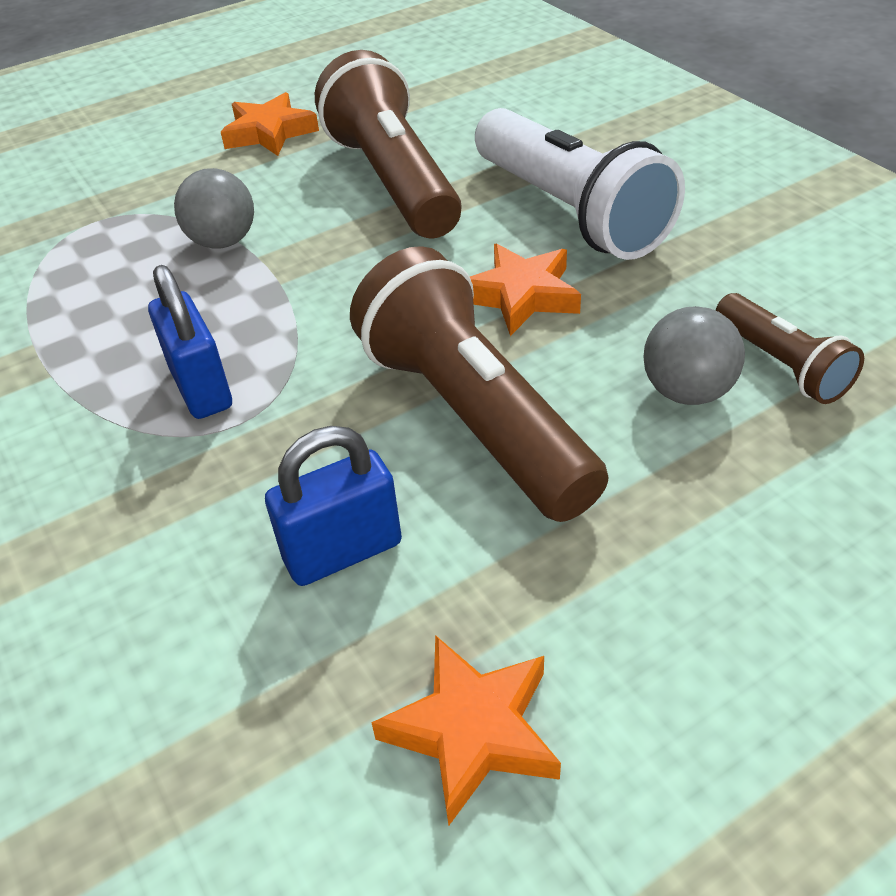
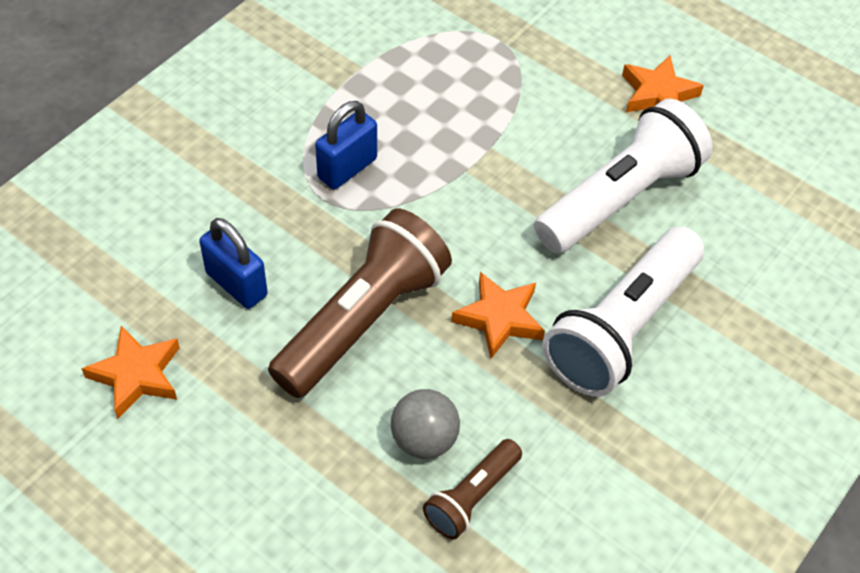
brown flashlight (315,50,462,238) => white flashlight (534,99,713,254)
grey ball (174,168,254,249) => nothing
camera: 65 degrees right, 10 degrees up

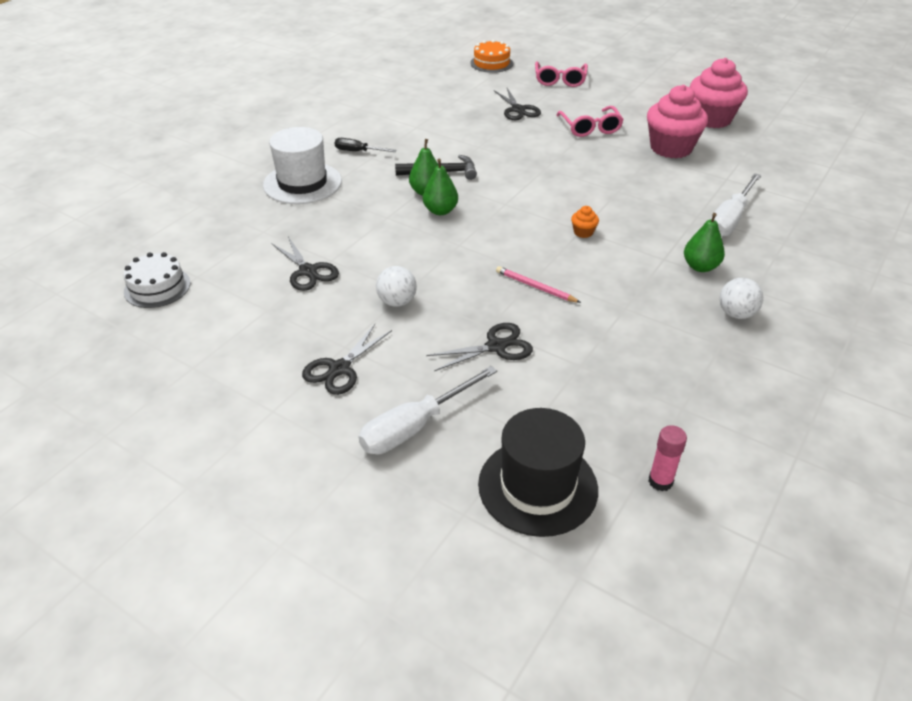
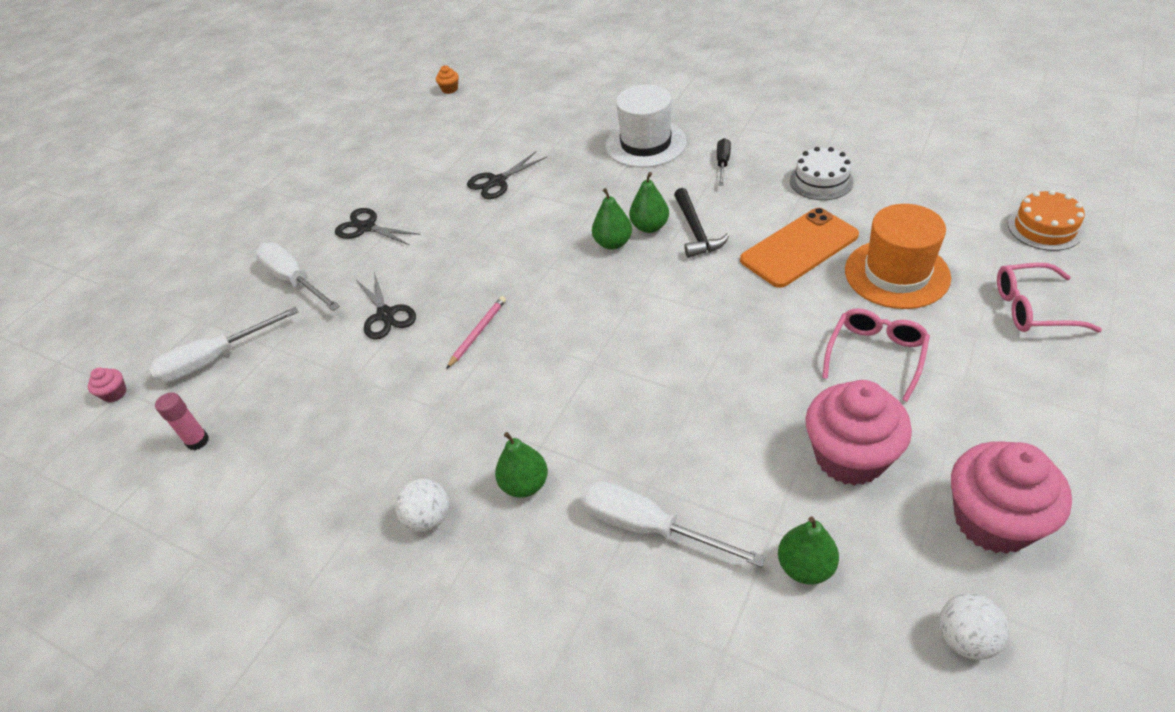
nothing => pink cupcake (88,368,127,403)
black hat (478,408,598,537) => white screwdriver (149,307,298,383)
orange cupcake (571,206,599,238) => orange cupcake (436,65,459,94), moved
nothing => orange phone (740,208,859,288)
nothing => green pear (778,517,839,585)
white cake (124,252,191,308) => white cake (790,147,854,200), moved
pink glasses (557,106,624,137) => pink glasses (822,309,930,402), 135 degrees clockwise
black scissors (494,88,541,120) => orange hat (845,204,951,309)
white ball (376,266,417,307) => white ball (939,593,1009,660), moved
camera: 90 degrees right, 5 degrees up

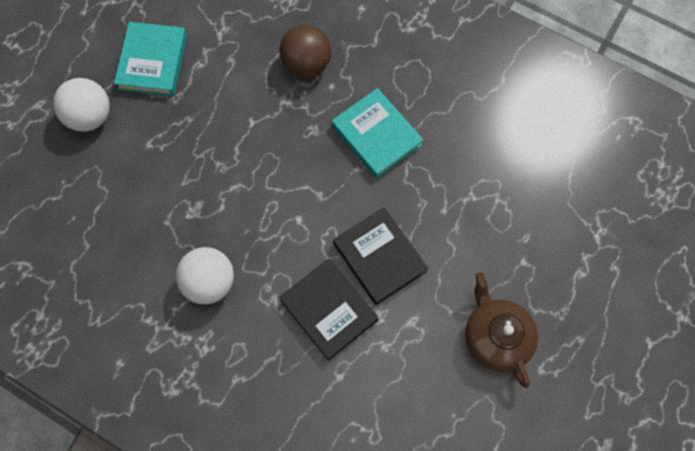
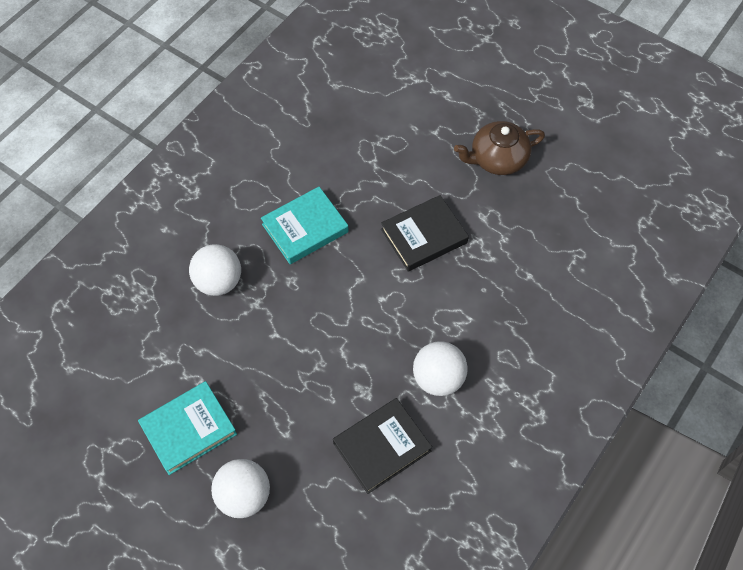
turquoise book (114,22,187,96) => turquoise book (138,381,237,475), 45 degrees counterclockwise
brown ball (279,25,331,78) => white ball (189,244,241,296)
black book (279,259,378,361) => black book (333,398,432,494), moved
camera: 85 degrees left, 10 degrees down

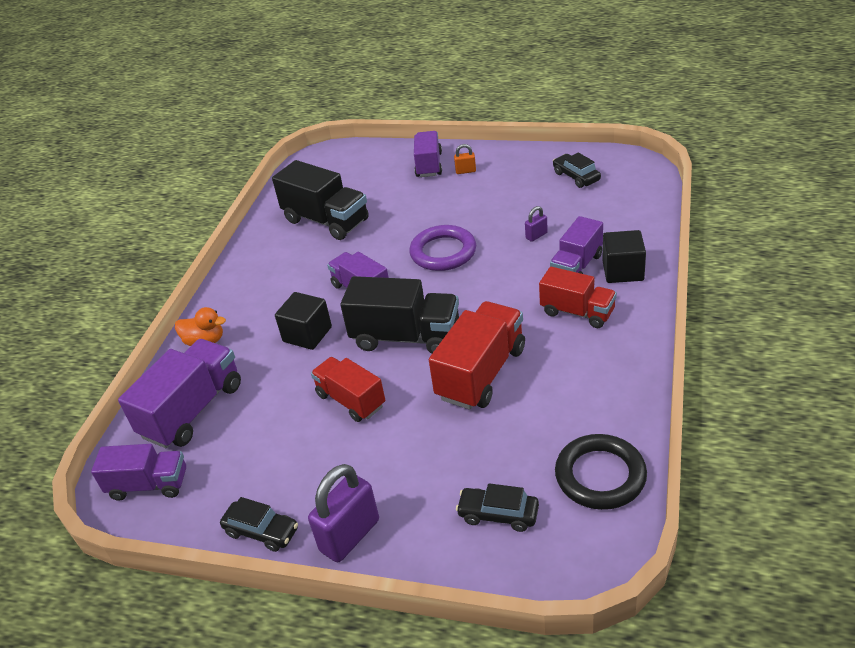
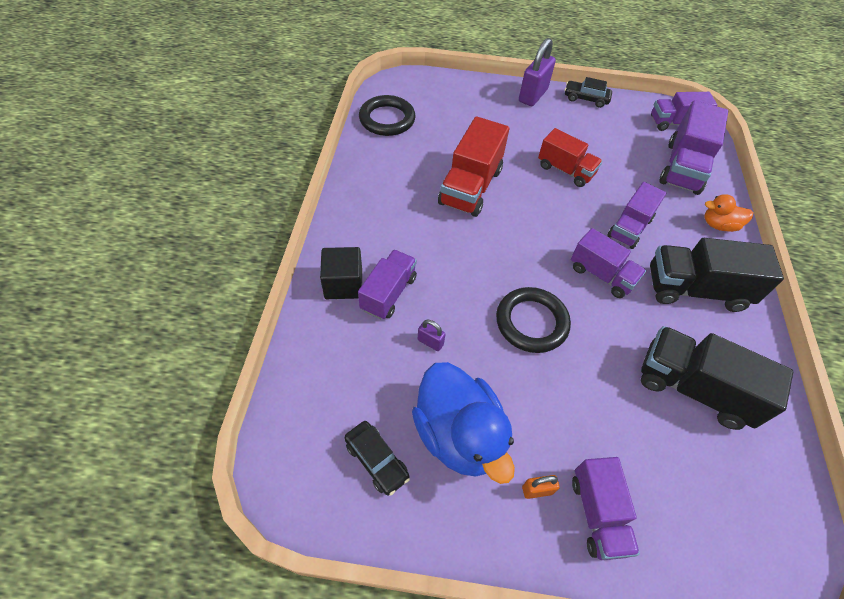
nothing => blue duck (412,362,515,484)
purple padlock (525,206,548,242) => purple padlock (418,319,445,351), 75 degrees clockwise
purple ring (409,225,476,271) => black ring (496,287,571,353)
black cube (275,292,332,350) => purple truck (607,182,666,249)
black truck (340,276,459,354) => black truck (650,238,784,312), moved
black car (456,483,539,532) => nothing
red truck (539,267,617,328) => nothing
camera: 165 degrees right, 15 degrees up

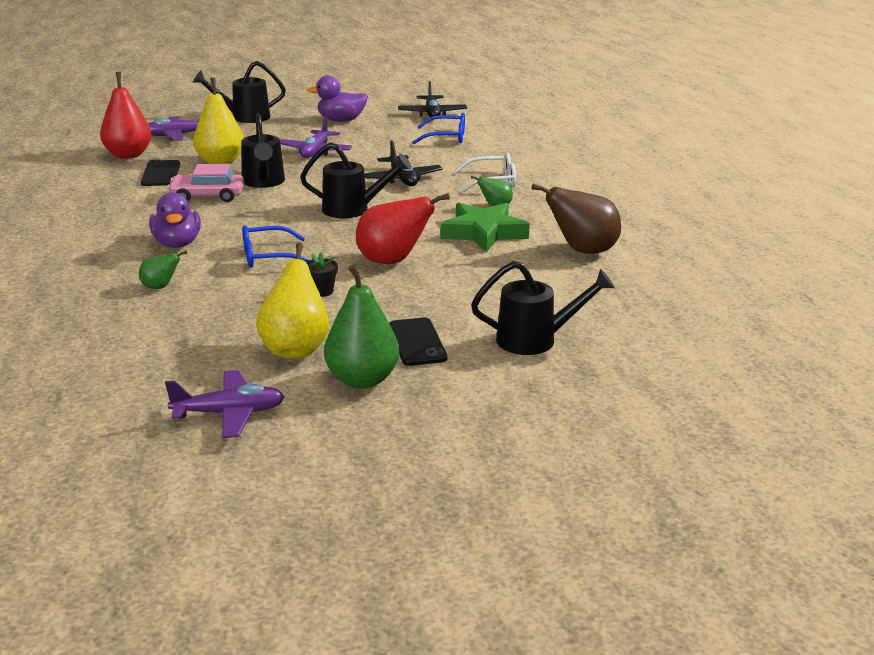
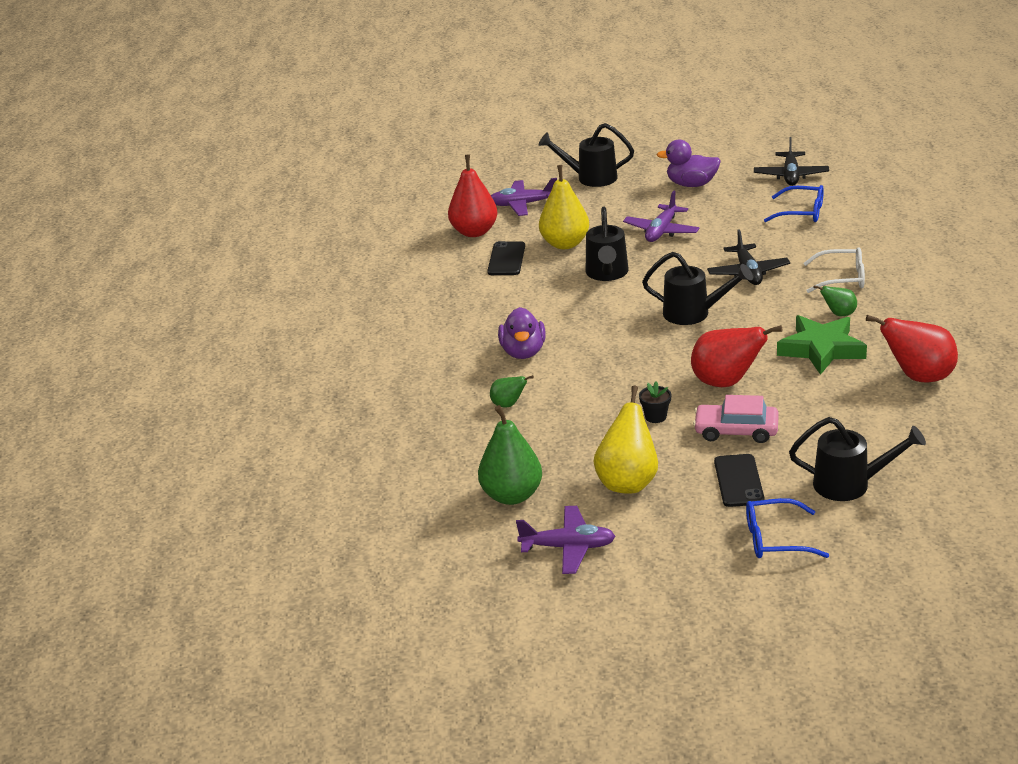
green pear (324,264,399,389) => green pear (478,405,542,505), moved
pink car (167,164,244,202) => pink car (693,395,779,443), moved
blue glasses (242,225,309,268) => blue glasses (746,498,829,558), moved
brown pear (532,183,621,254) => red pear (866,315,958,382)
camera: 15 degrees right, 5 degrees up

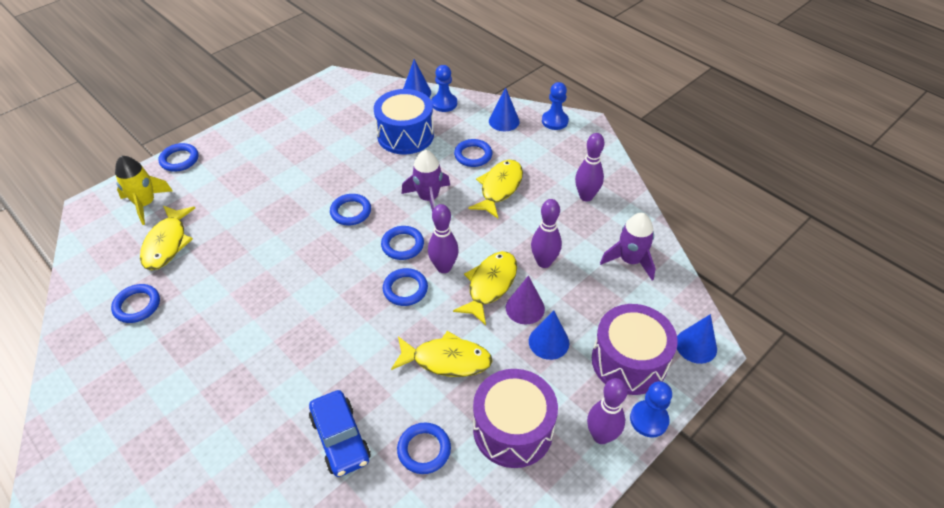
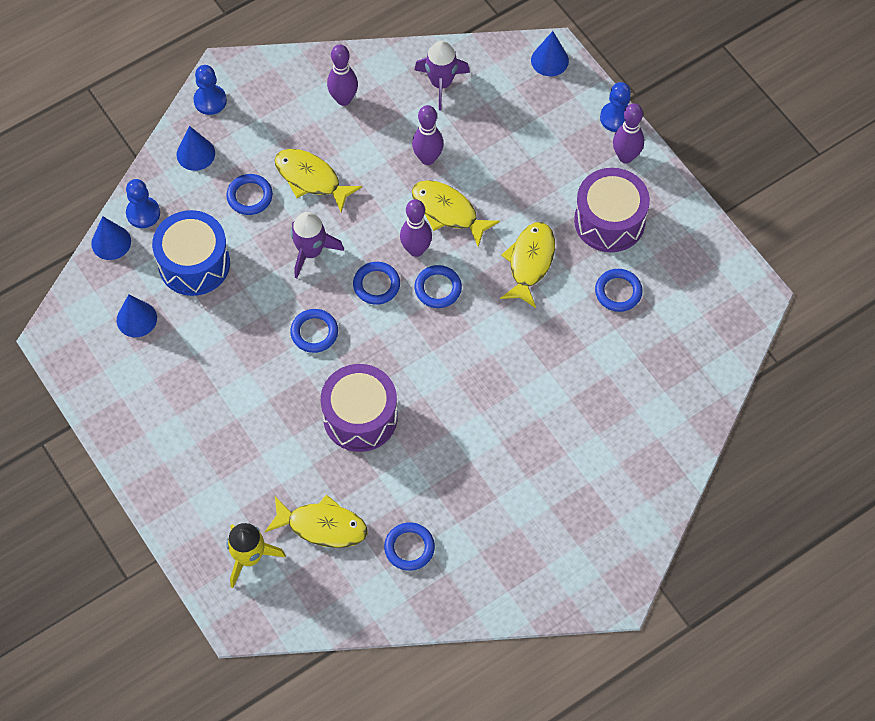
blue cone (529,310,569,360) => blue cone (117,294,157,337), moved
purple drum (592,304,678,395) => purple drum (321,364,398,452), moved
blue ring (158,143,199,172) => nothing
blue car (309,390,371,477) => nothing
purple cone (506,276,545,324) => nothing
camera: 80 degrees left, 15 degrees up

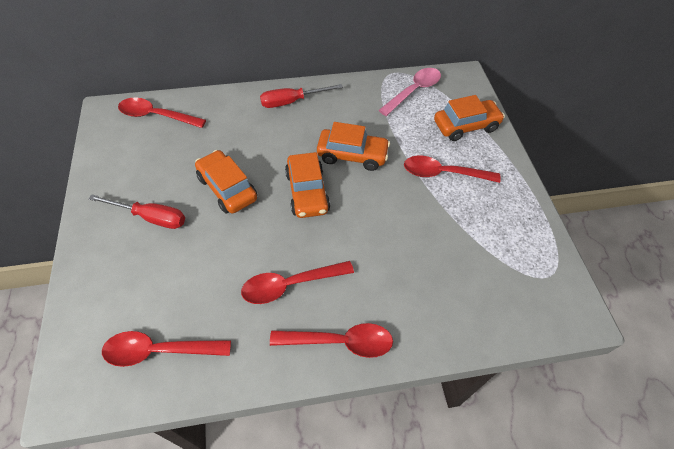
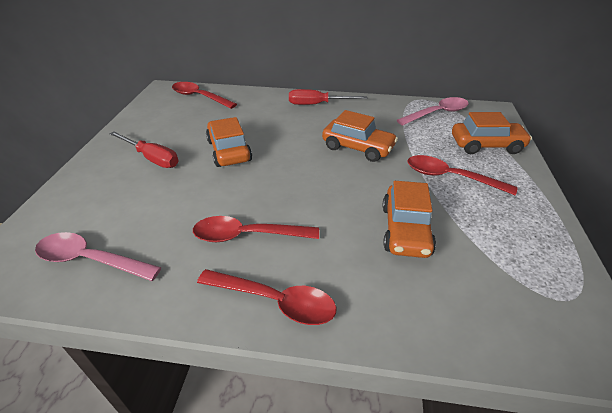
red spoon (102,331,231,367) => pink spoon (35,232,161,281)
orange car (285,152,330,218) => orange car (382,181,436,258), moved
camera: 20 degrees right, 15 degrees down

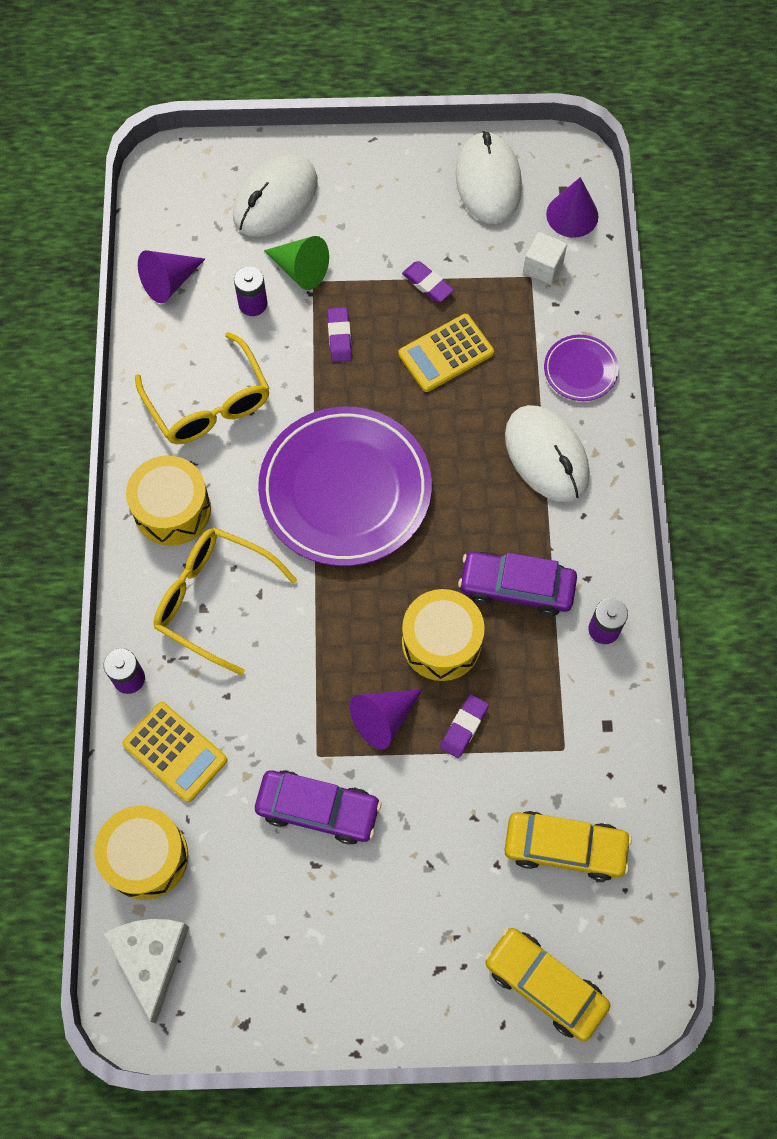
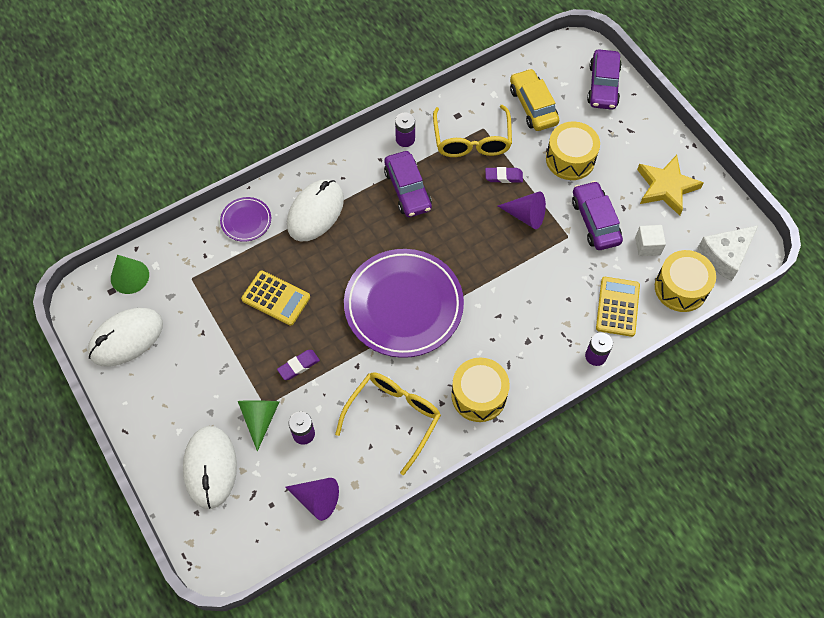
purple cone (546,177,599,238) => green cone (111,255,149,294)
white mouse (233,155,318,237) => white mouse (183,426,237,509), 75 degrees clockwise
yellow glasses (154,527,297,675) => yellow glasses (433,105,512,157), moved
yellow drum (402,589,485,681) => yellow drum (546,121,600,180), moved
yellow car (485,928,610,1041) => purple car (587,49,622,110)
white cube (523,232,567,284) => white cube (635,225,666,256), moved
nothing => yellow star (637,155,704,216)
purple eraser (402,261,454,302) => nothing
camera: 120 degrees left, 5 degrees down

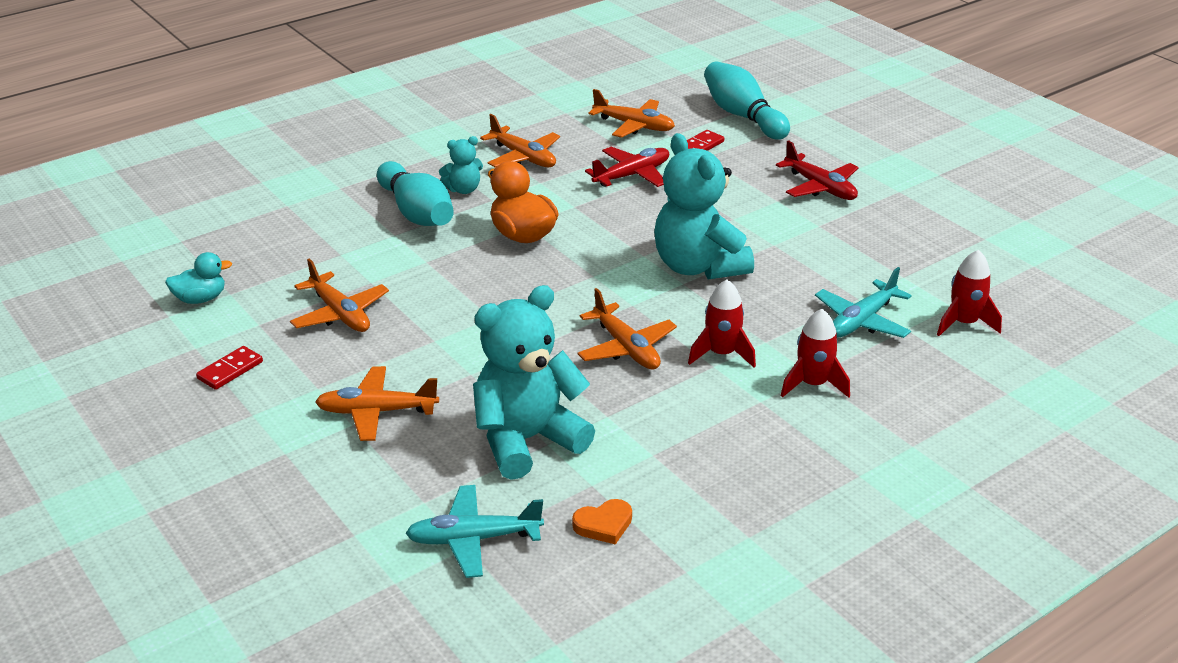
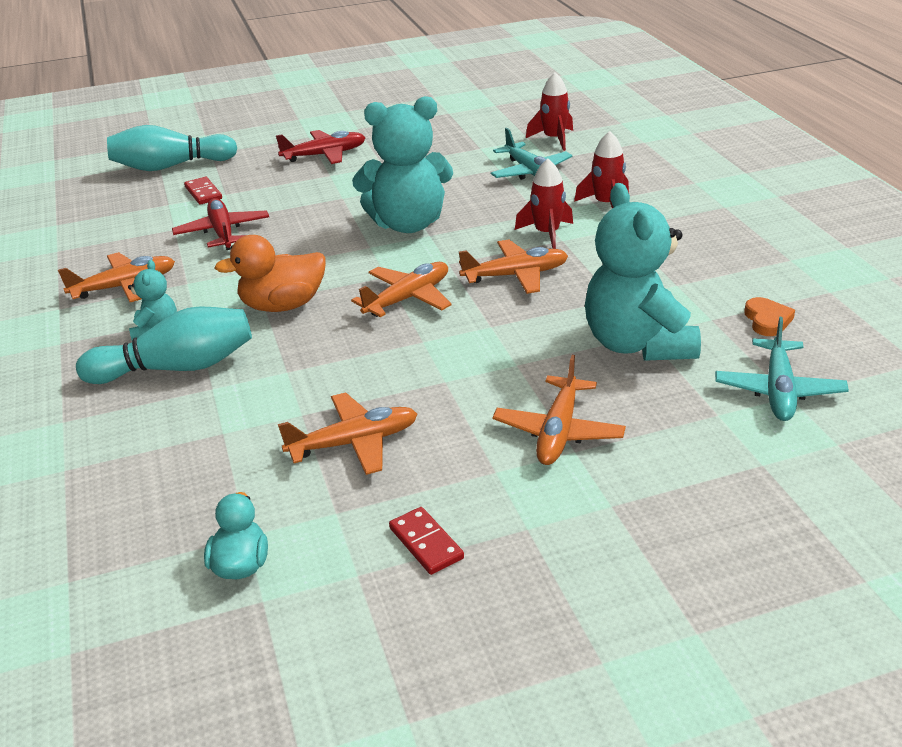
orange plane (588,89,675,138) => orange plane (351,262,452,317), moved
camera: 70 degrees left, 0 degrees up

